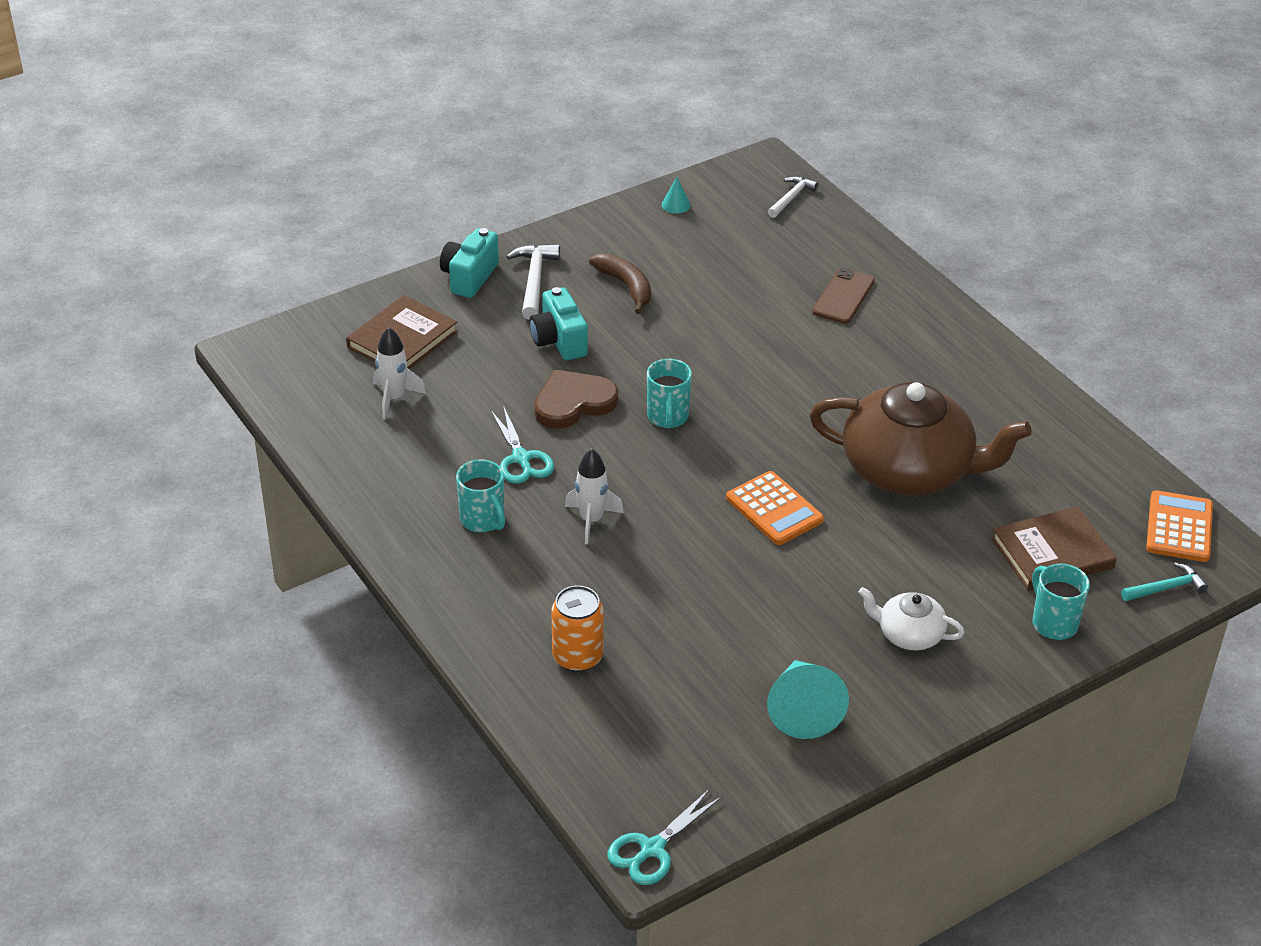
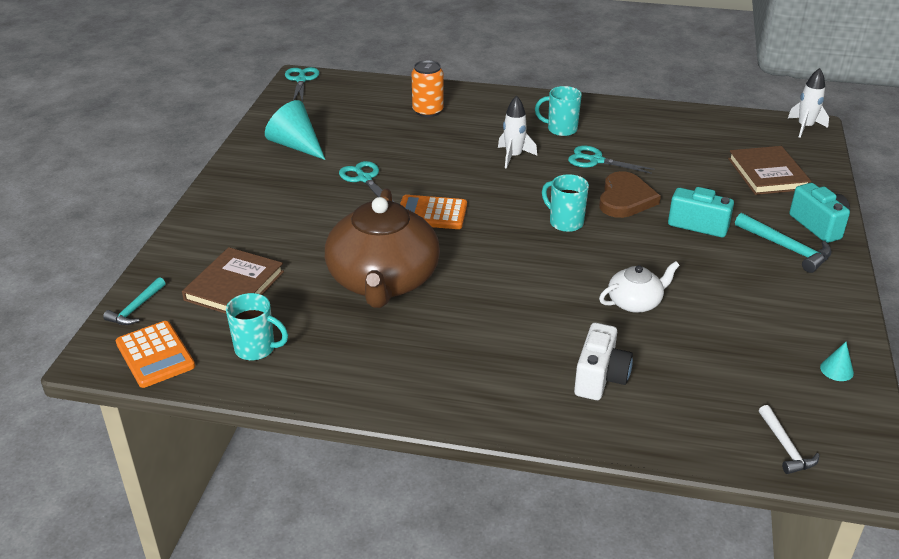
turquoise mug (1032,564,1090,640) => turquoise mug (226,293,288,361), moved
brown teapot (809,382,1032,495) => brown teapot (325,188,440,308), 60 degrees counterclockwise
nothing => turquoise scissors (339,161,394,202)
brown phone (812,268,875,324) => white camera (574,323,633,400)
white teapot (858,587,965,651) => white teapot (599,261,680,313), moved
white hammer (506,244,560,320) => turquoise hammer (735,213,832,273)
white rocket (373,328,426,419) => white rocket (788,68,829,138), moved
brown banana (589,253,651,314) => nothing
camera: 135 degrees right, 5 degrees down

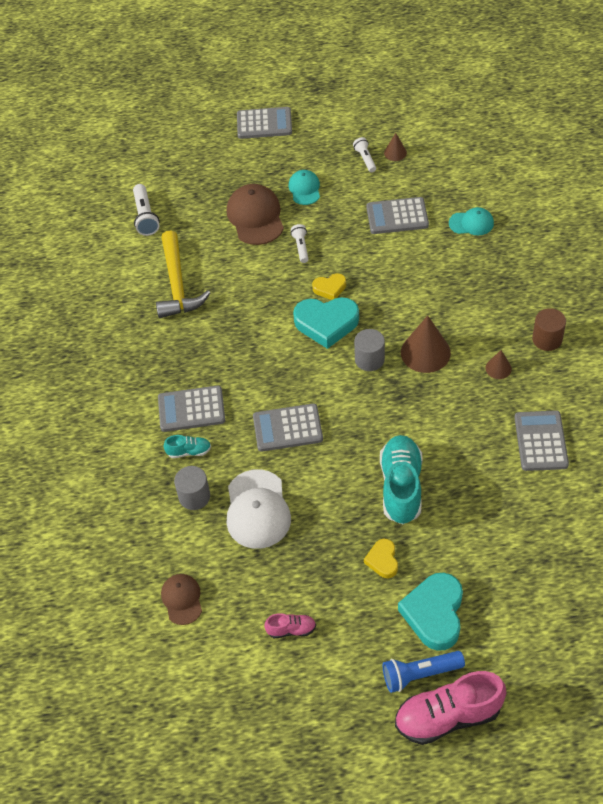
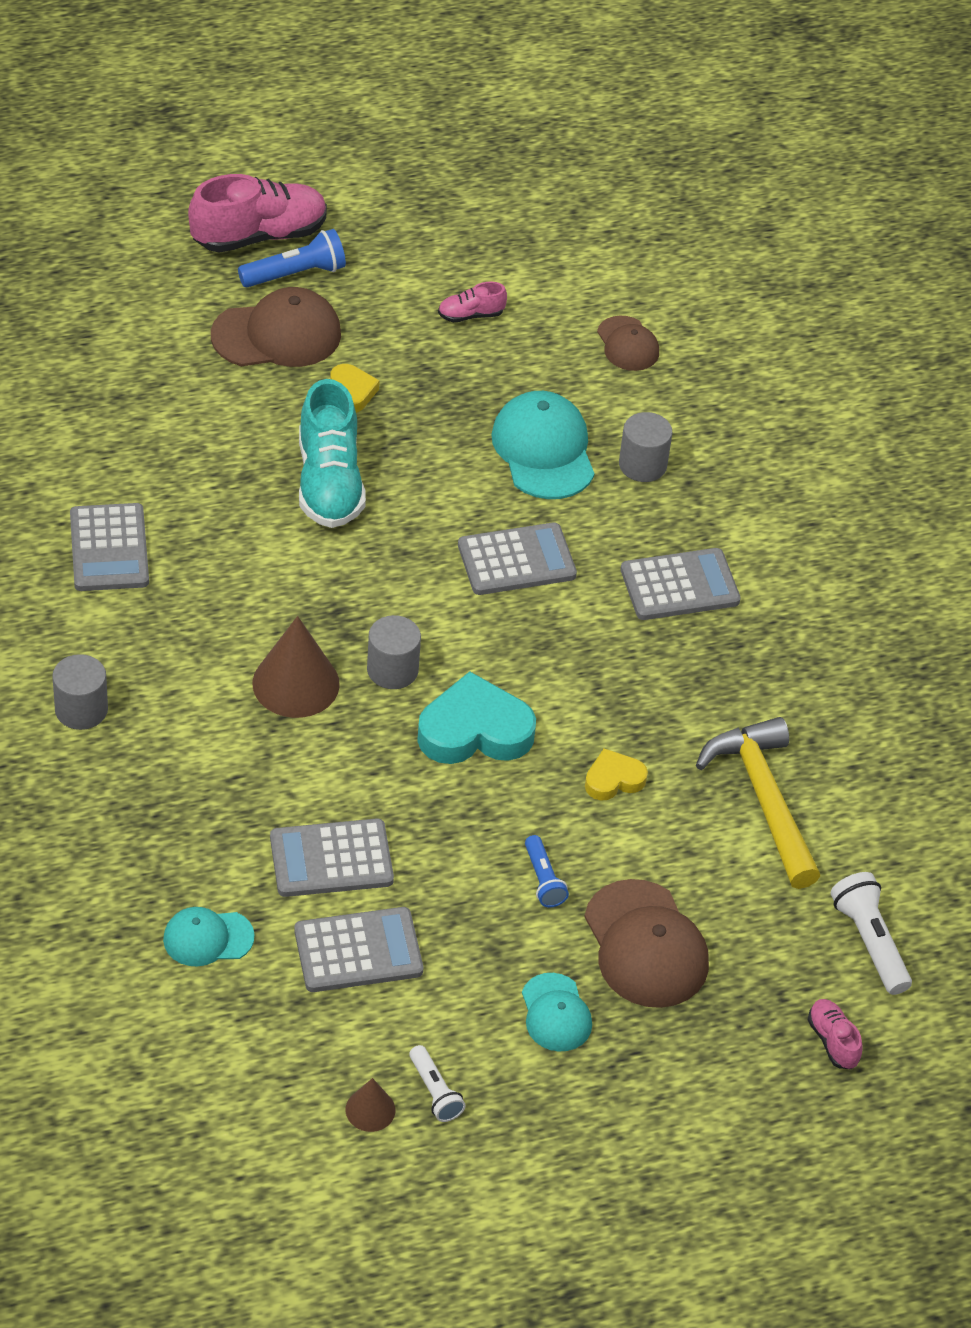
brown cylinder (532,308,566,351) => grey cylinder (52,654,108,730)
turquoise heart (398,573,463,651) => brown cap (211,287,341,367)
grey calculator (237,107,292,139) => grey calculator (270,818,394,897), moved
white cap (226,469,291,549) => turquoise cap (491,391,595,499)
white flashlight (291,224,309,263) => blue flashlight (525,835,569,907)
yellow heart (312,273,346,300) => yellow heart (585,749,648,801), moved
nothing => pink shoe (808,999,863,1069)
turquoise shoe (164,435,211,458) => nothing
brown cone (485,350,512,379) => nothing
camera: 165 degrees right, 5 degrees down

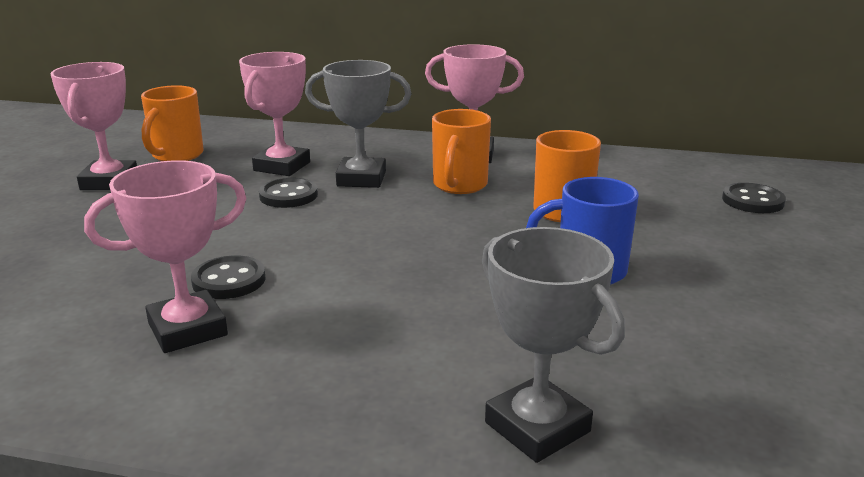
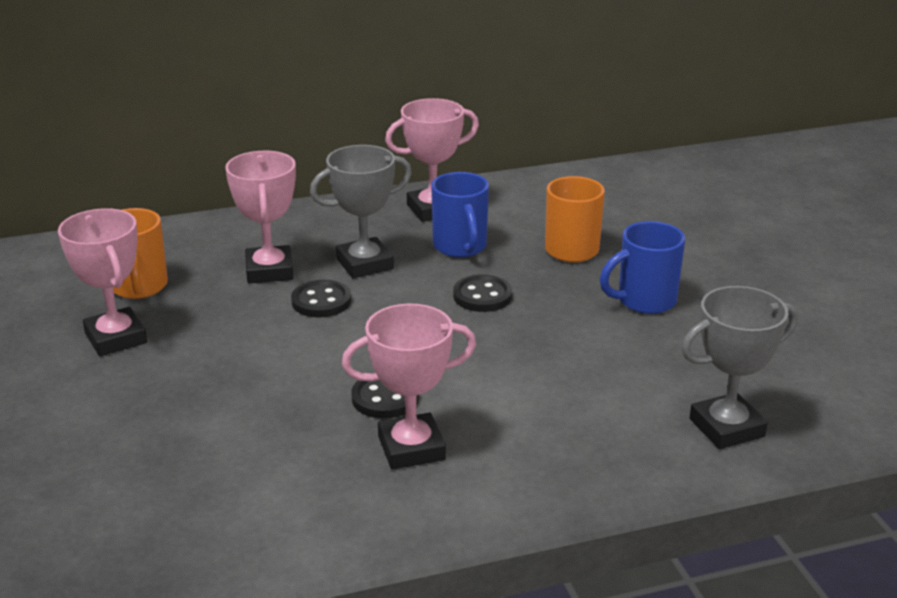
pink trophy (84,160,246,353) => pink trophy (342,304,476,469), 45 degrees clockwise
orange mug (432,109,491,194) => blue mug (431,172,489,258)
black button (722,183,786,213) => black button (453,274,512,312), moved
grey trophy (482,227,625,463) => grey trophy (682,286,798,449), 45 degrees counterclockwise
camera: 30 degrees left, 5 degrees up

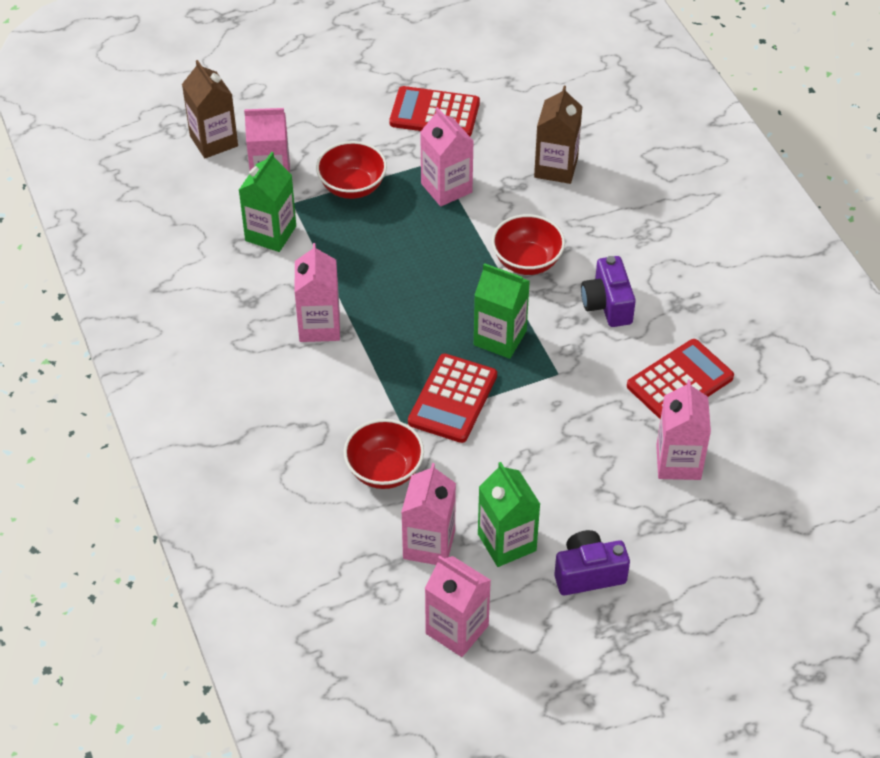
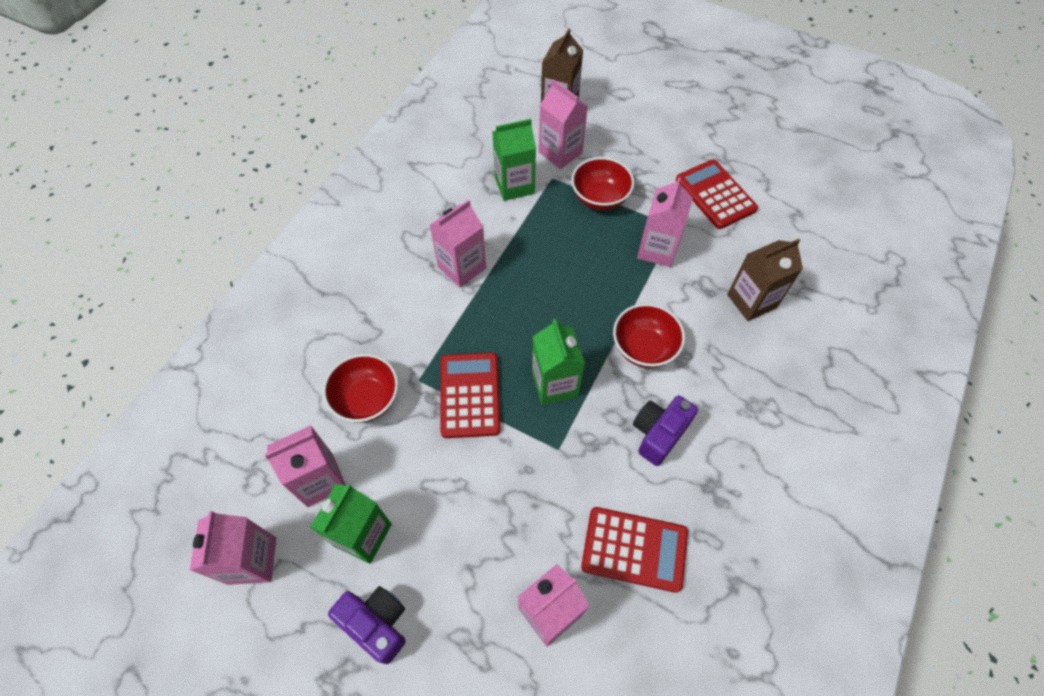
red calculator (408,353,497,443) => red calculator (440,353,501,438), 105 degrees clockwise
camera: 50 degrees right, 10 degrees up

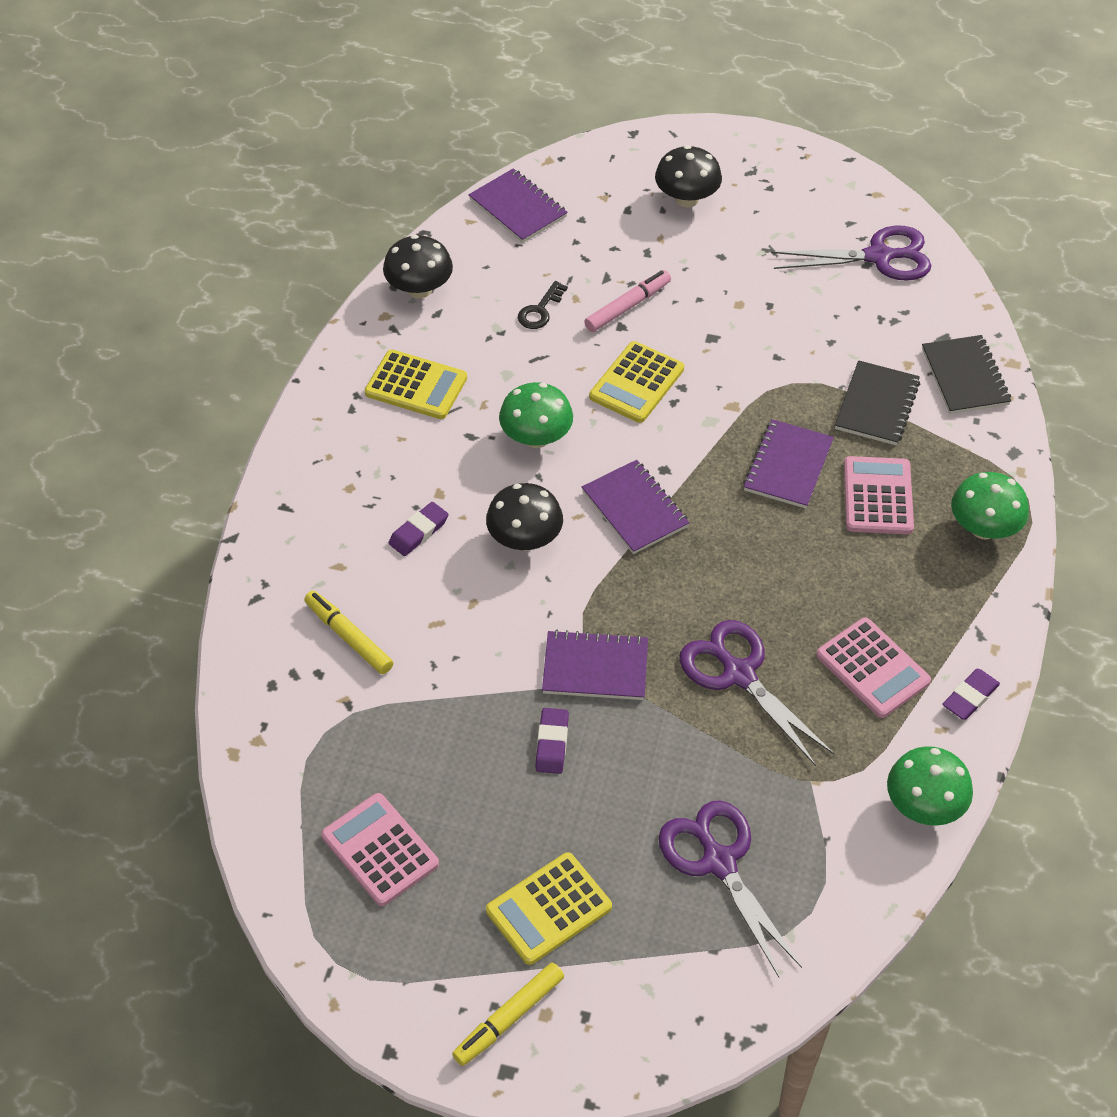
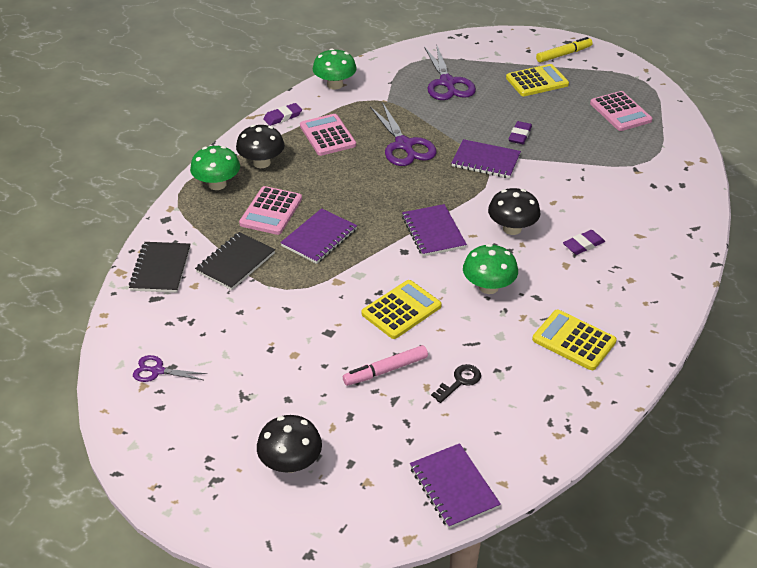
purple scissors (771,225,932,281) => purple scissors (133,355,207,382), x0.53
black mushroom (383,235,453,298) => black mushroom (236,125,285,168), moved
yellow marker (304,591,393,674) => nothing
camera: 165 degrees left, 10 degrees down

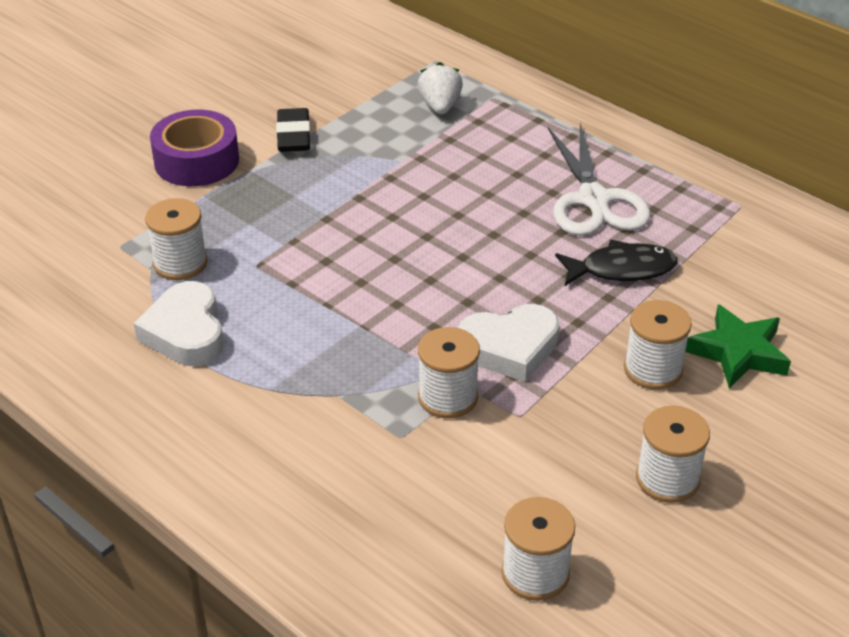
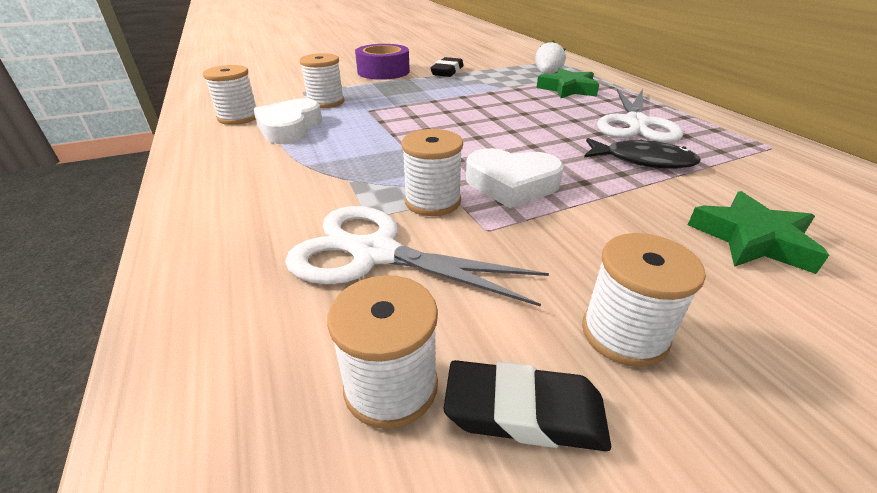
white spool (624,300,692,389) => white spool (203,65,256,125), moved
nothing => white scissors (285,206,549,307)
nothing => black eraser (444,360,611,451)
nothing => green star (537,68,599,98)
camera: 25 degrees right, 5 degrees down

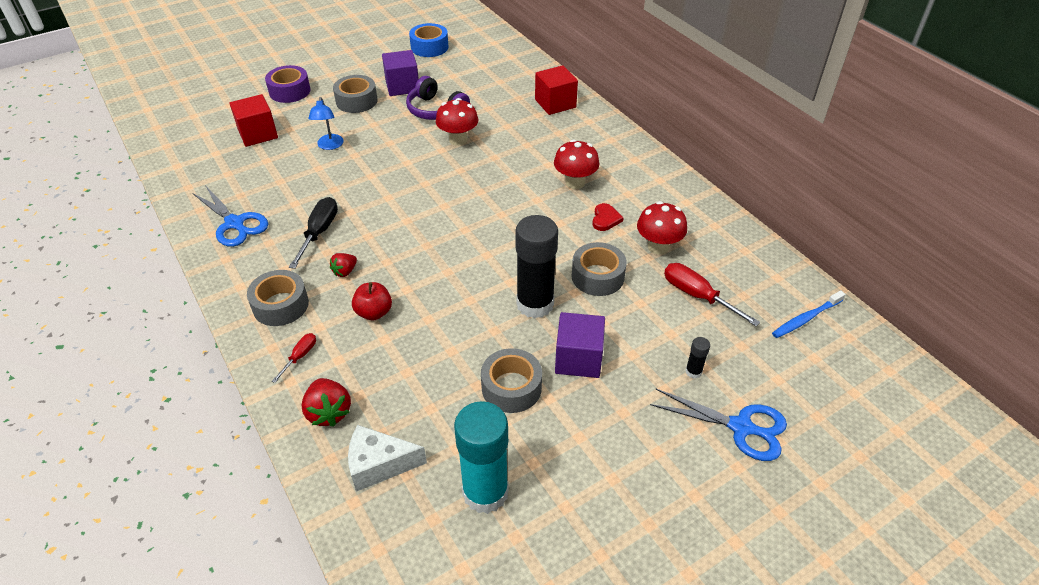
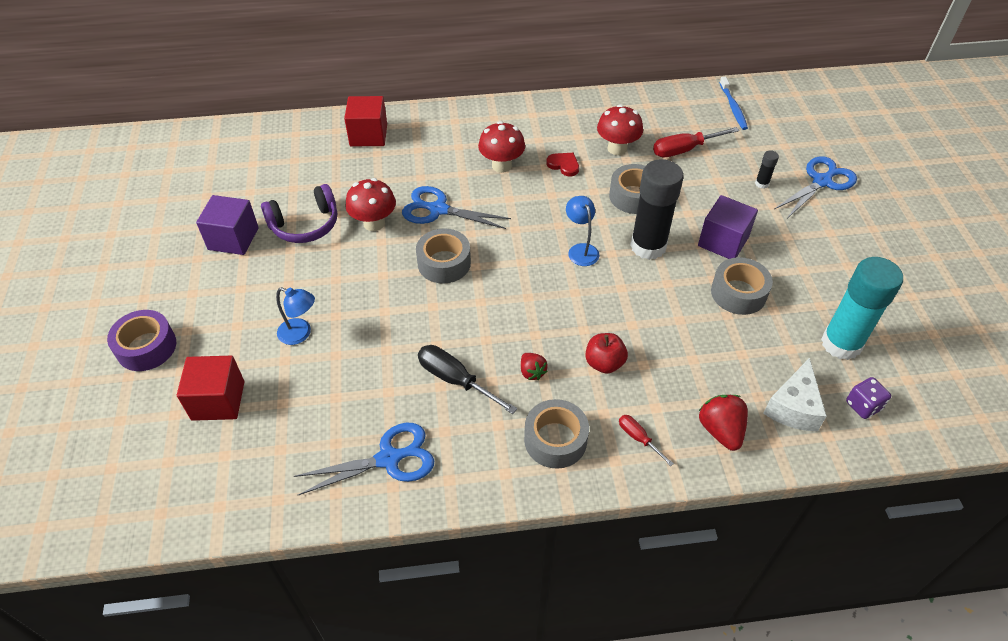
nothing => blue scissors (402,186,511,229)
grey tape (333,75,378,113) => grey tape (416,228,471,284), moved
nothing => blue lamp (566,196,599,266)
red strawberry (301,378,351,427) => red strawberry (699,395,748,451), 105 degrees counterclockwise
nothing => purple dice (846,377,891,419)
blue tape (409,23,449,57) => nothing
camera: 65 degrees left, 5 degrees up

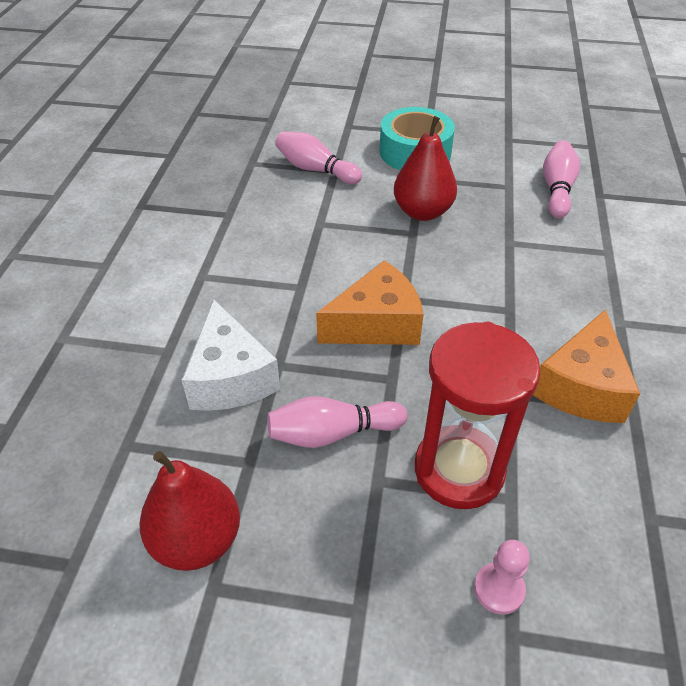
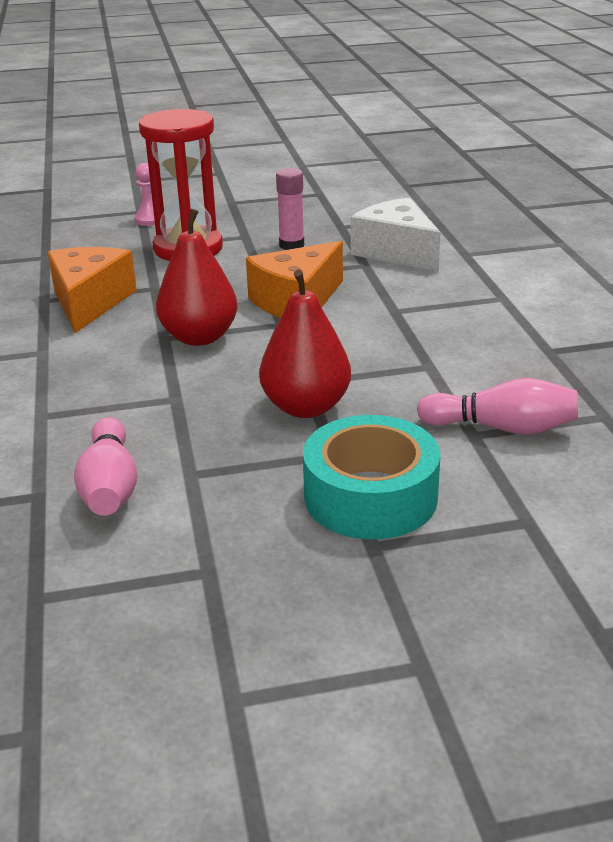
red pear (140,451,240,571) => red pear (156,209,238,346), moved
pink bowling pin (268,396,408,448) => pink glue stick (276,168,304,250)
camera: 160 degrees right, 15 degrees down

